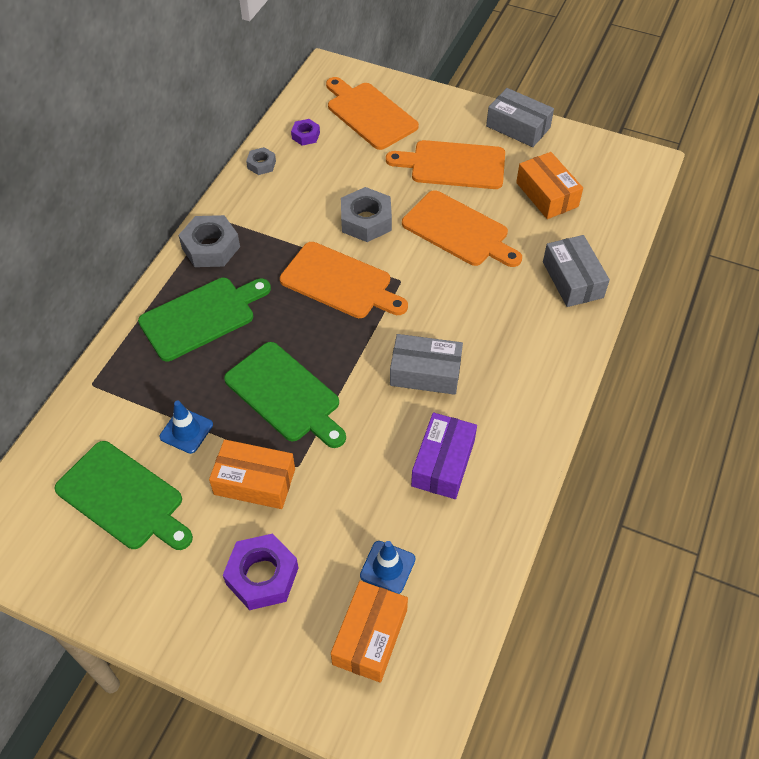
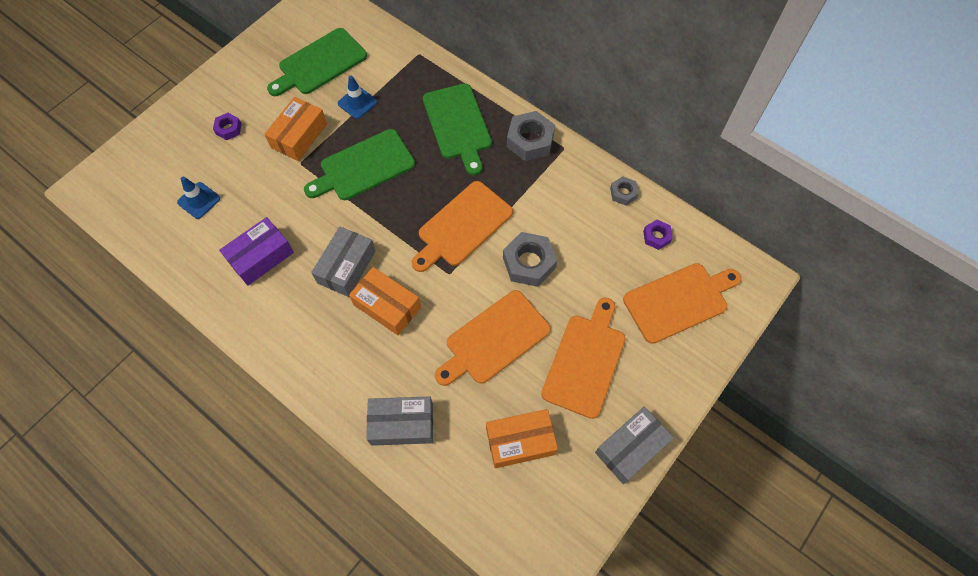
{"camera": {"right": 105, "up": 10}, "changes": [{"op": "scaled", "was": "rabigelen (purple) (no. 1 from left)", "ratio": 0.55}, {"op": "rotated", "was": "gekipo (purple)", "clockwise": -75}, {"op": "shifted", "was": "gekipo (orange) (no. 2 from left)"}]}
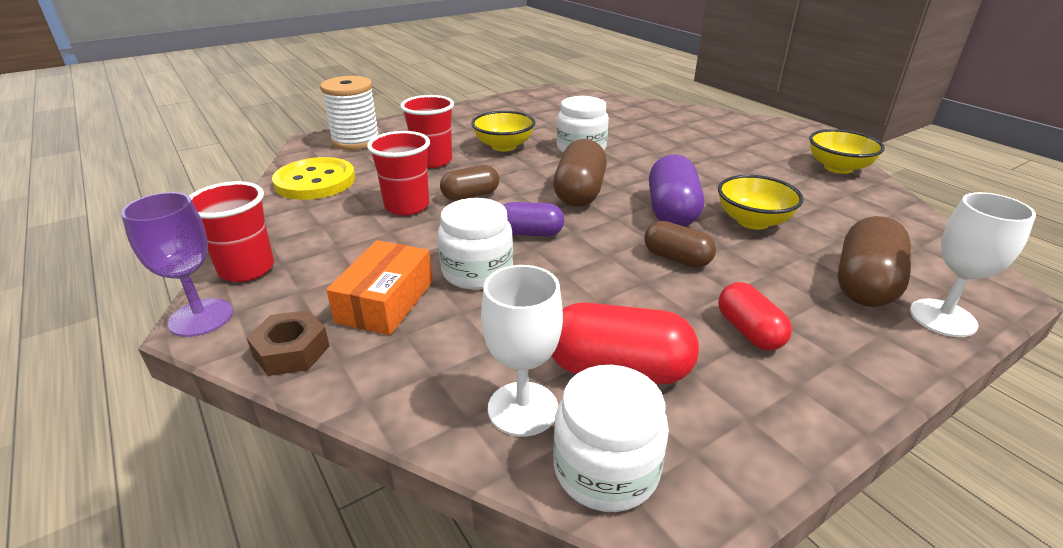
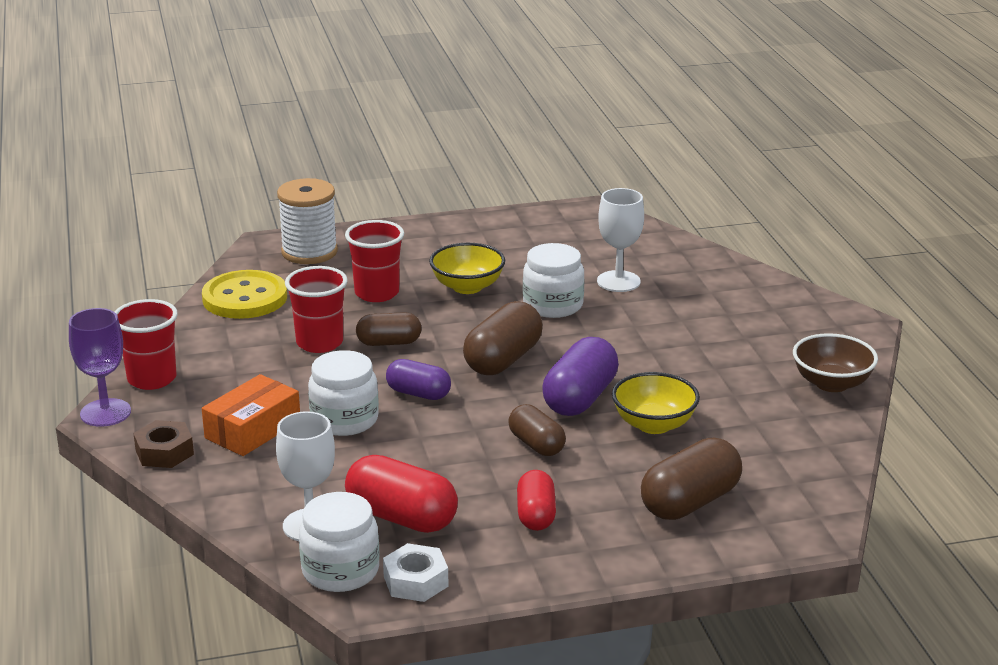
{"camera": {"right": 20, "up": -5}, "changes": [{"op": "new", "now": "rabigelen (white)"}, {"op": "shifted", "was": "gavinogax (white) (no. 2 from left)"}, {"op": "repainted", "was": "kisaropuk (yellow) (no. 3 from left)", "now": "kisaropuk (brown)"}]}
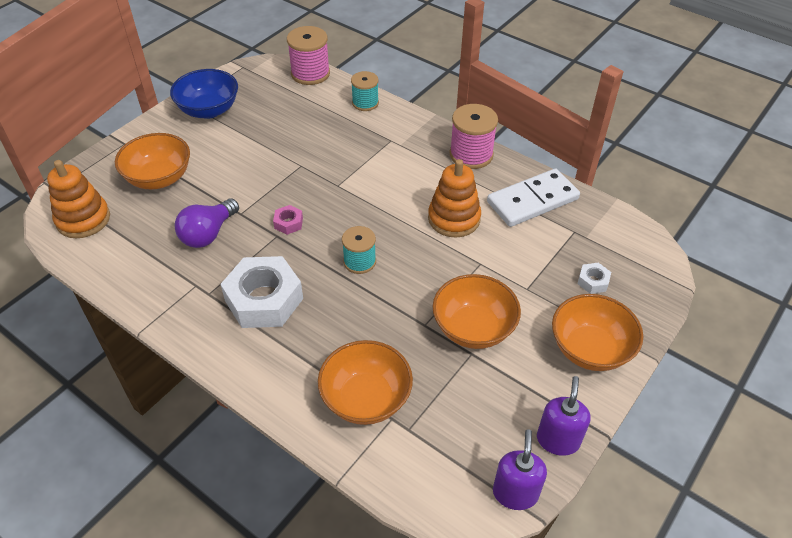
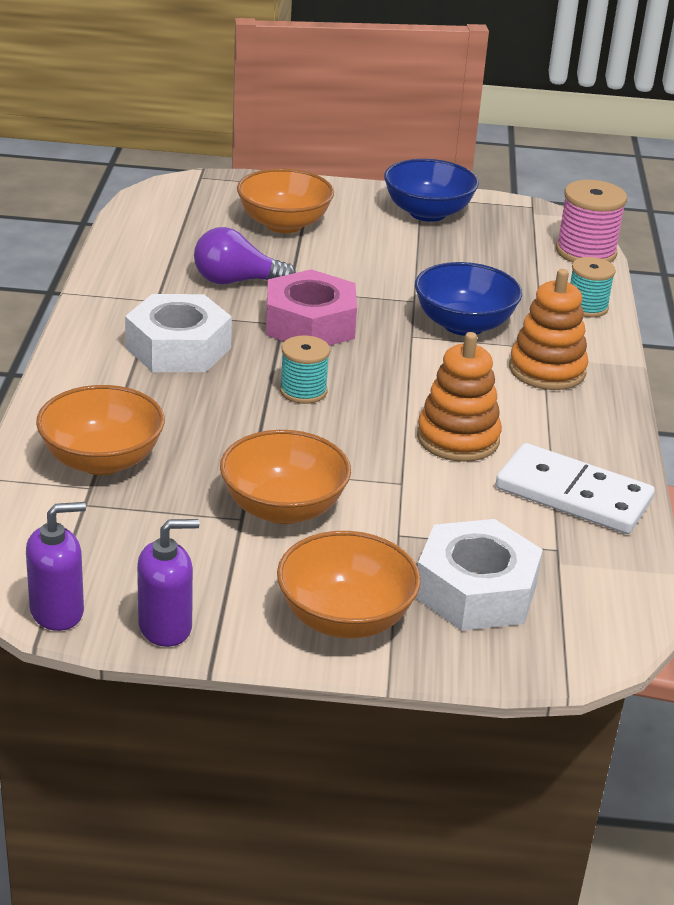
{"camera": {"right": 55, "up": -15}, "changes": [{"op": "scaled", "was": "rabigelen (pink)", "ratio": 2.3}, {"op": "new", "now": "kisaropuk (blue) (no. 2 from left)"}, {"op": "scaled", "was": "rabigelen (white) (no. 2 from left)", "ratio": 2.3}, {"op": "shifted", "was": "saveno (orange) (no. 1 from left in the first image)", "now": "saveno (orange) (no. 2 from left)"}, {"op": "gone", "was": "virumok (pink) (no. 2 from left)"}]}
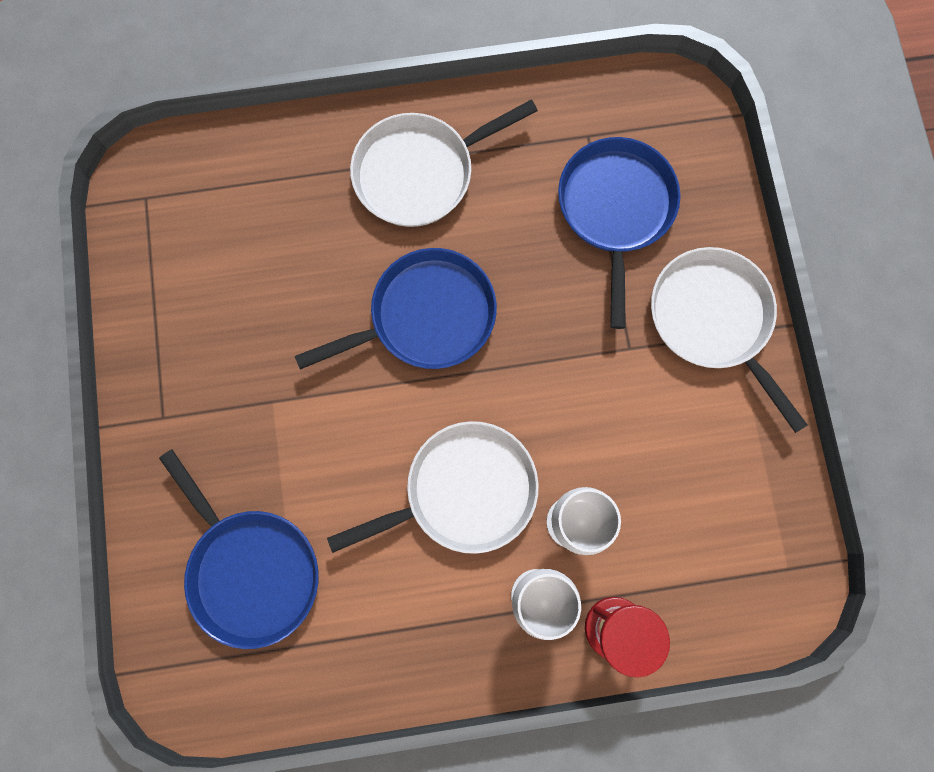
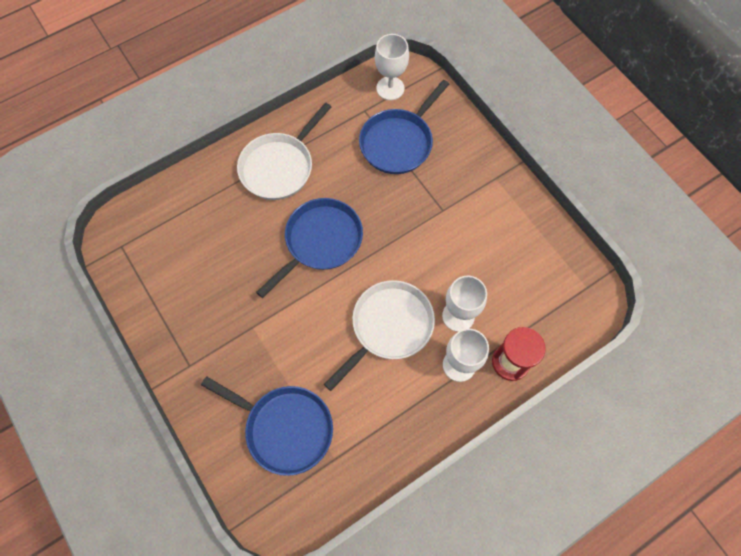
{"camera": {"right": -25, "up": -10}, "changes": [{"op": "rotated", "was": "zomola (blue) (no. 3 from left)", "clockwise": -120}, {"op": "new", "now": "gavinogax (white) (no. 1 from left)"}, {"op": "gone", "was": "zomola (white) (no. 3 from left)"}]}
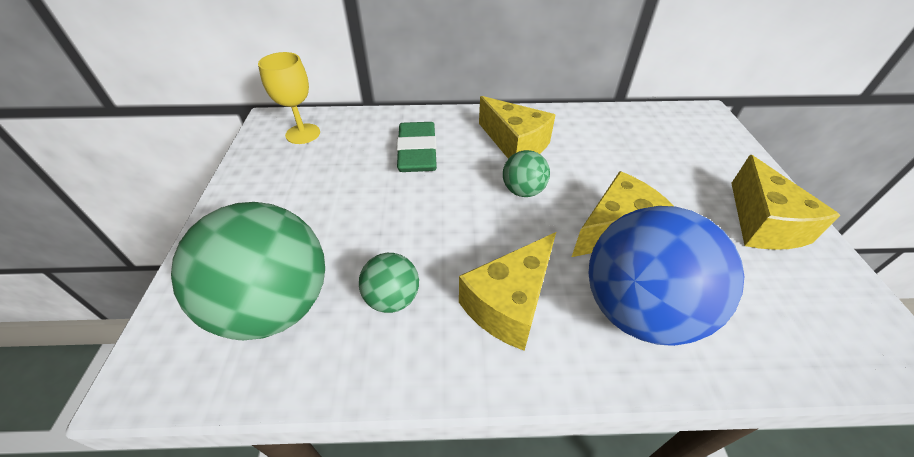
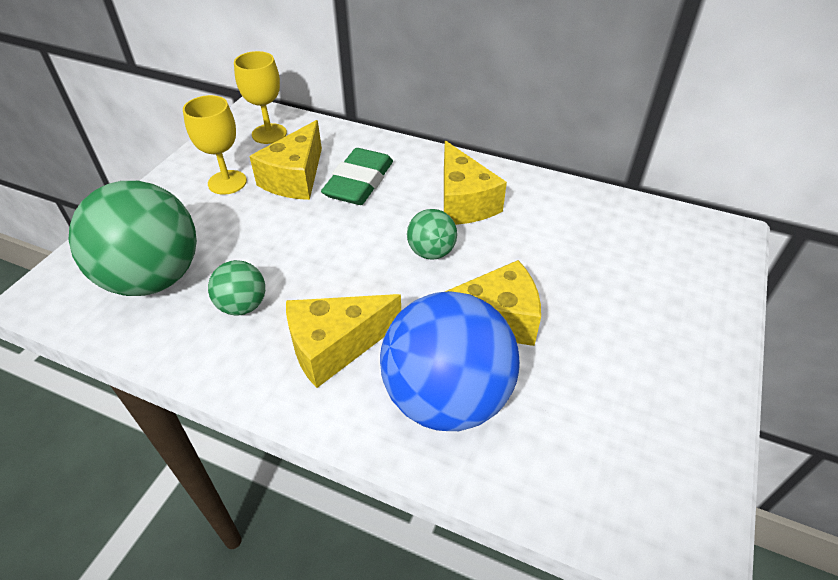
{"camera": {"right": 25, "up": 0}, "changes": [{"op": "new", "now": "gavinogax (yellow) (no. 1 from left)"}, {"op": "shifted", "was": "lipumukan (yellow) (no. 4 from left in the first image)", "now": "lipumukan (yellow) (no. 1 from left)"}]}
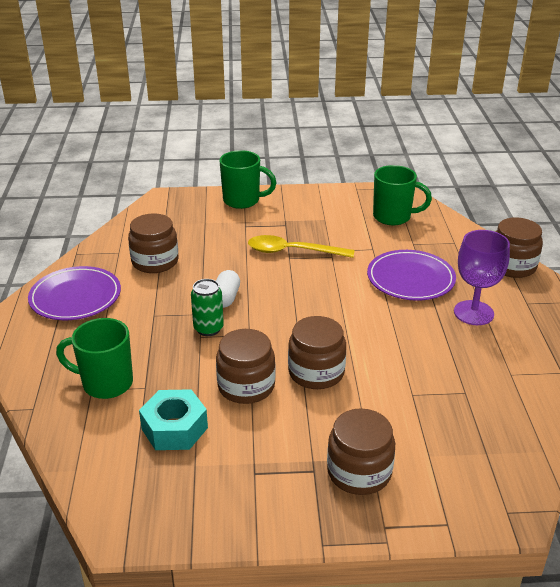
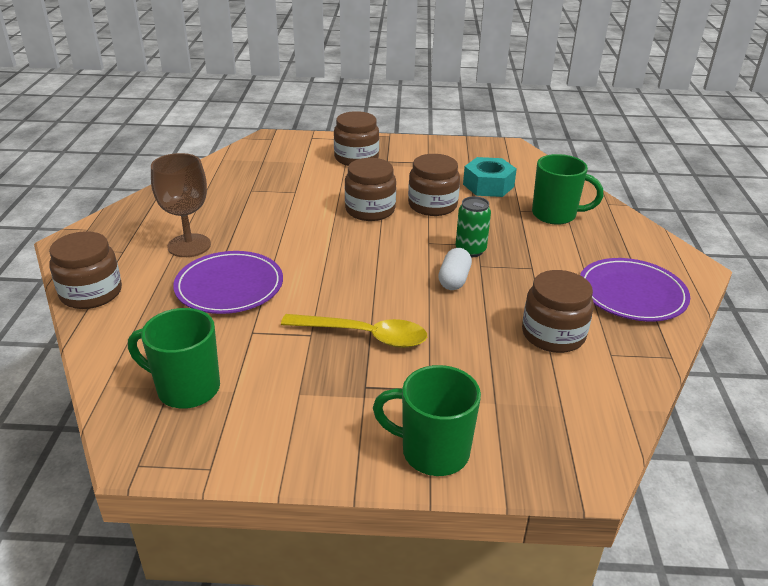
{"camera": {"right": -175, "up": 0}, "changes": [{"op": "repainted", "was": "gavinogax (purple)", "now": "gavinogax (brown)"}]}
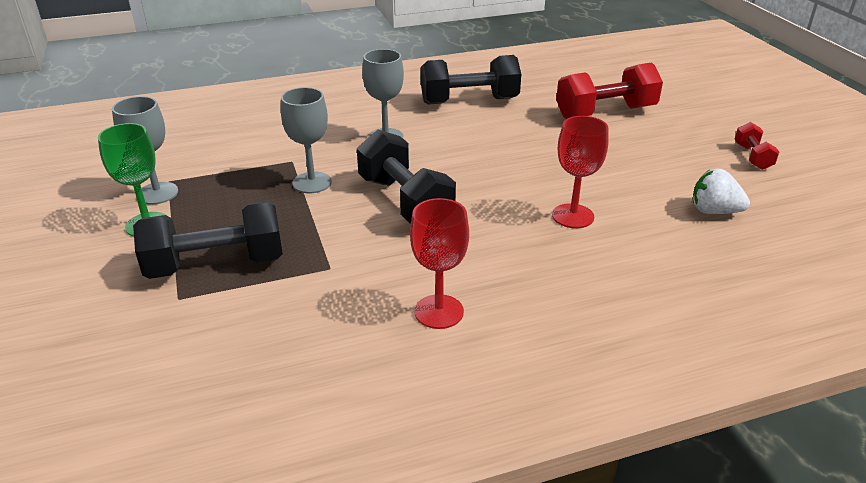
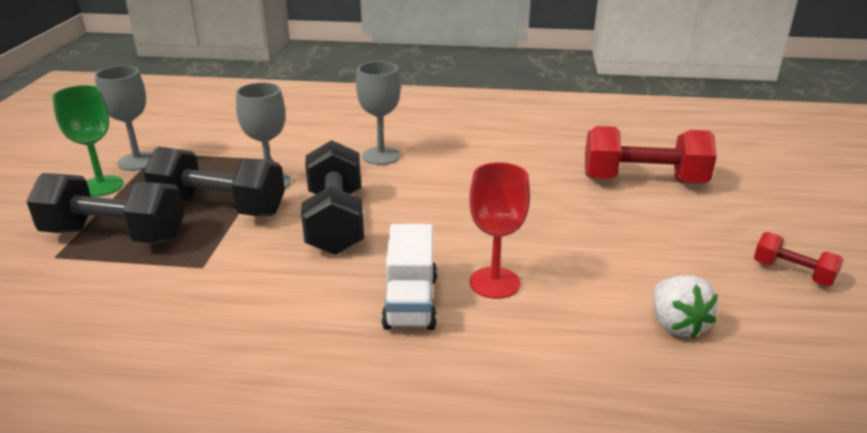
{"camera": {"right": 25, "up": -5}, "changes": [{"op": "shifted", "was": "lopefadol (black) (no. 3 from left in the first image)", "now": "lopefadol (black) (no. 2 from left)"}, {"op": "new", "now": "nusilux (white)"}, {"op": "rotated", "was": "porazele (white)", "clockwise": -150}, {"op": "rotated", "was": "lopefadol (red) (no. 2 from left)", "clockwise": -75}, {"op": "gone", "was": "gavinogax (red) (no. 1 from left)"}]}
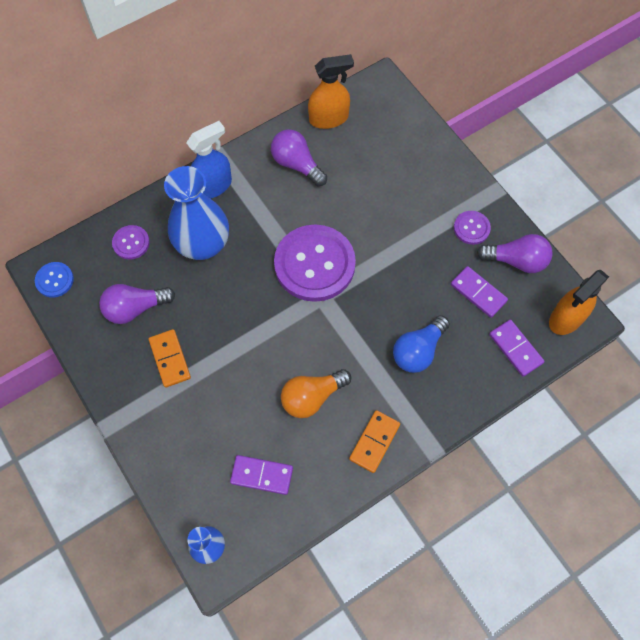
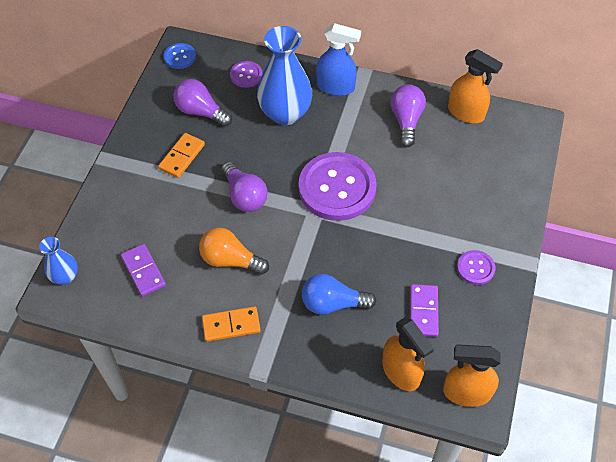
{"camera": {"right": 50, "up": -10}, "changes": [{"op": "shifted", "was": "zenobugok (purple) (no. 3 from left in the first image)", "now": "zenobugok (purple) (no. 2 from left)"}, {"op": "swapped", "was": "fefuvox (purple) (no. 3 from left)", "now": "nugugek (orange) (no. 1 from left)"}]}
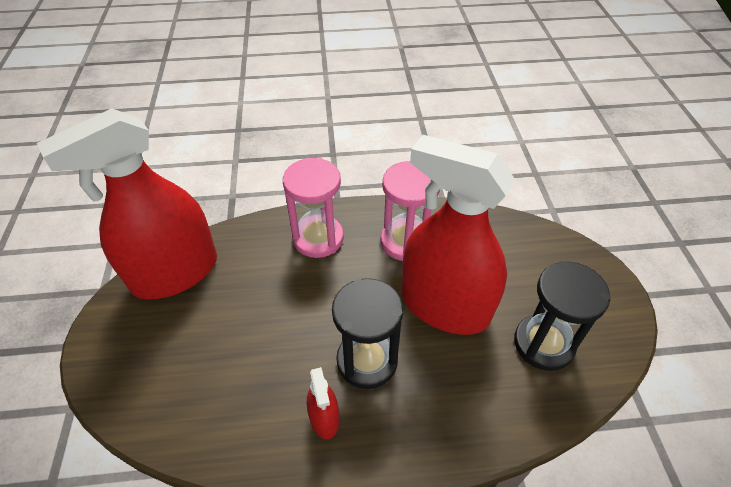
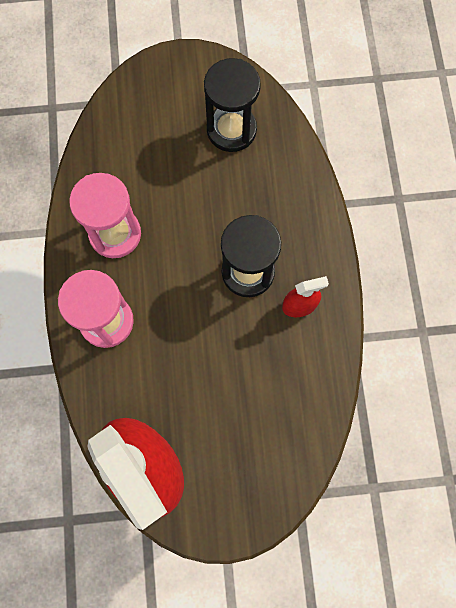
{"camera": {"right": -90, "up": 25}, "changes": [{"op": "gone", "was": "nugugek (red) (no. 3 from left)"}]}
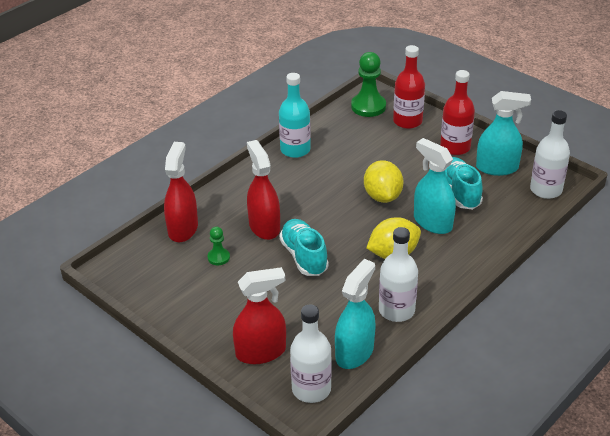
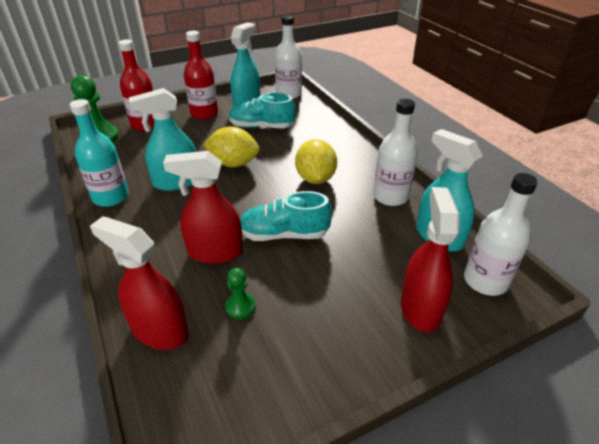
{"camera": {"right": -70, "up": 0}, "changes": [{"op": "shifted", "was": "nugugek (turquoise) (no. 2 from left in the first image)", "now": "nugugek (turquoise) (no. 1 from left)"}]}
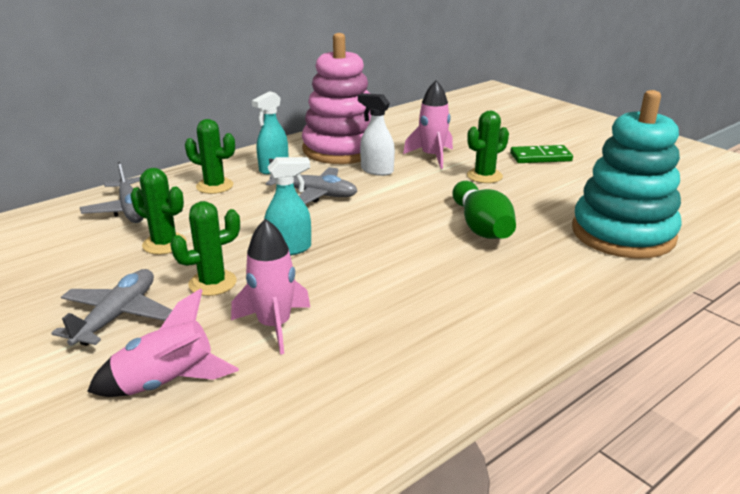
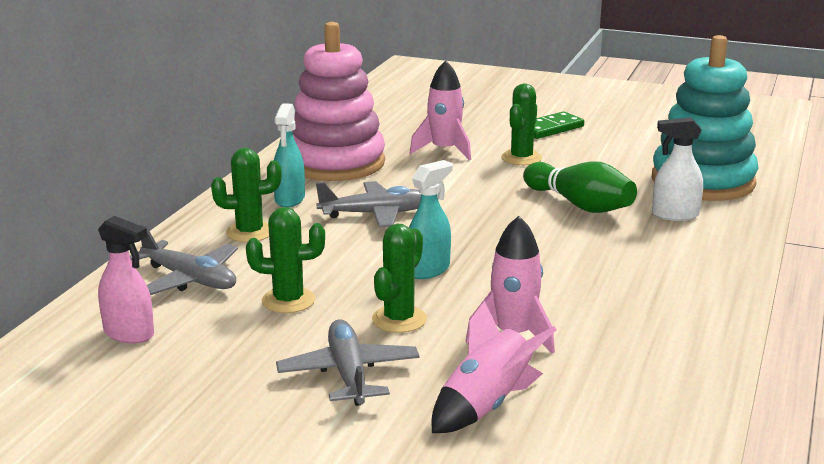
{"camera": {"right": -30, "up": -5}, "changes": [{"op": "new", "now": "nugugek (pink)"}, {"op": "shifted", "was": "nugugek (white)"}]}
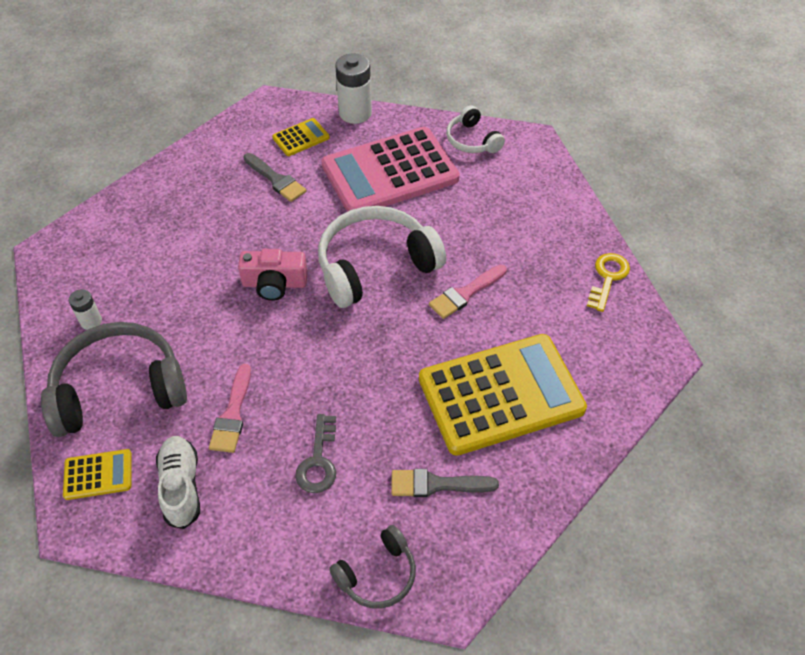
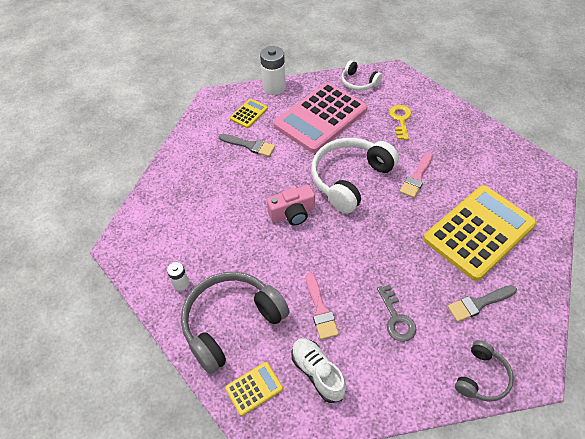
{"camera": {"right": -20, "up": 0}, "changes": [{"op": "shifted", "was": "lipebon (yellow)"}]}
